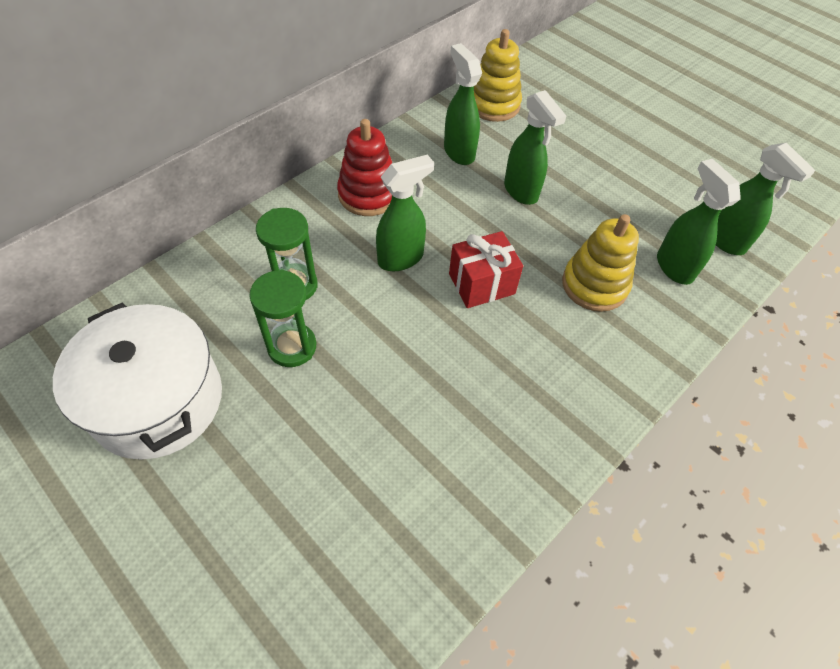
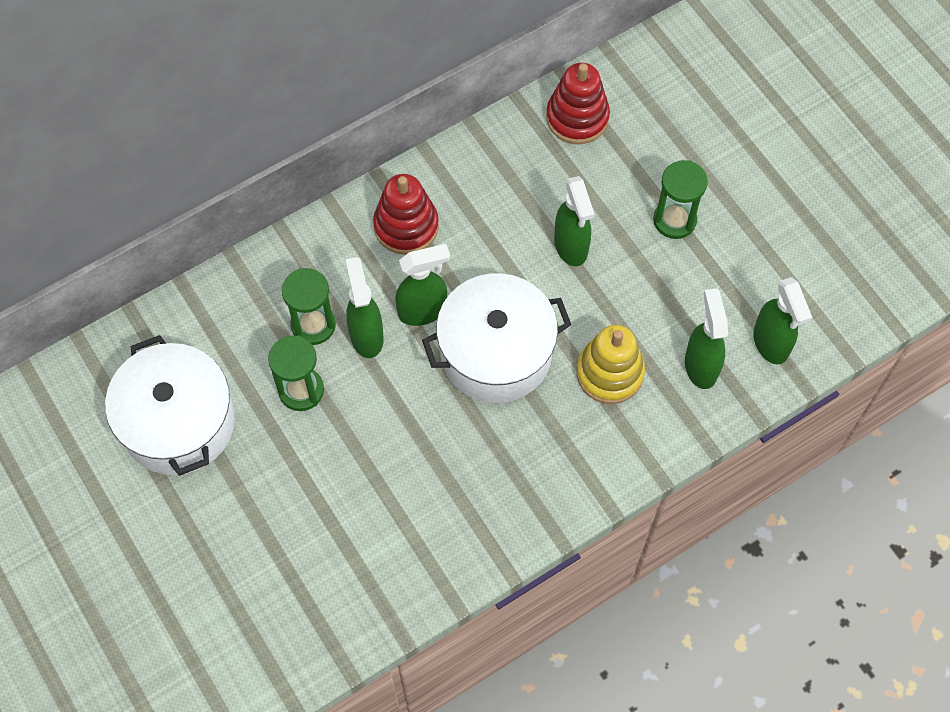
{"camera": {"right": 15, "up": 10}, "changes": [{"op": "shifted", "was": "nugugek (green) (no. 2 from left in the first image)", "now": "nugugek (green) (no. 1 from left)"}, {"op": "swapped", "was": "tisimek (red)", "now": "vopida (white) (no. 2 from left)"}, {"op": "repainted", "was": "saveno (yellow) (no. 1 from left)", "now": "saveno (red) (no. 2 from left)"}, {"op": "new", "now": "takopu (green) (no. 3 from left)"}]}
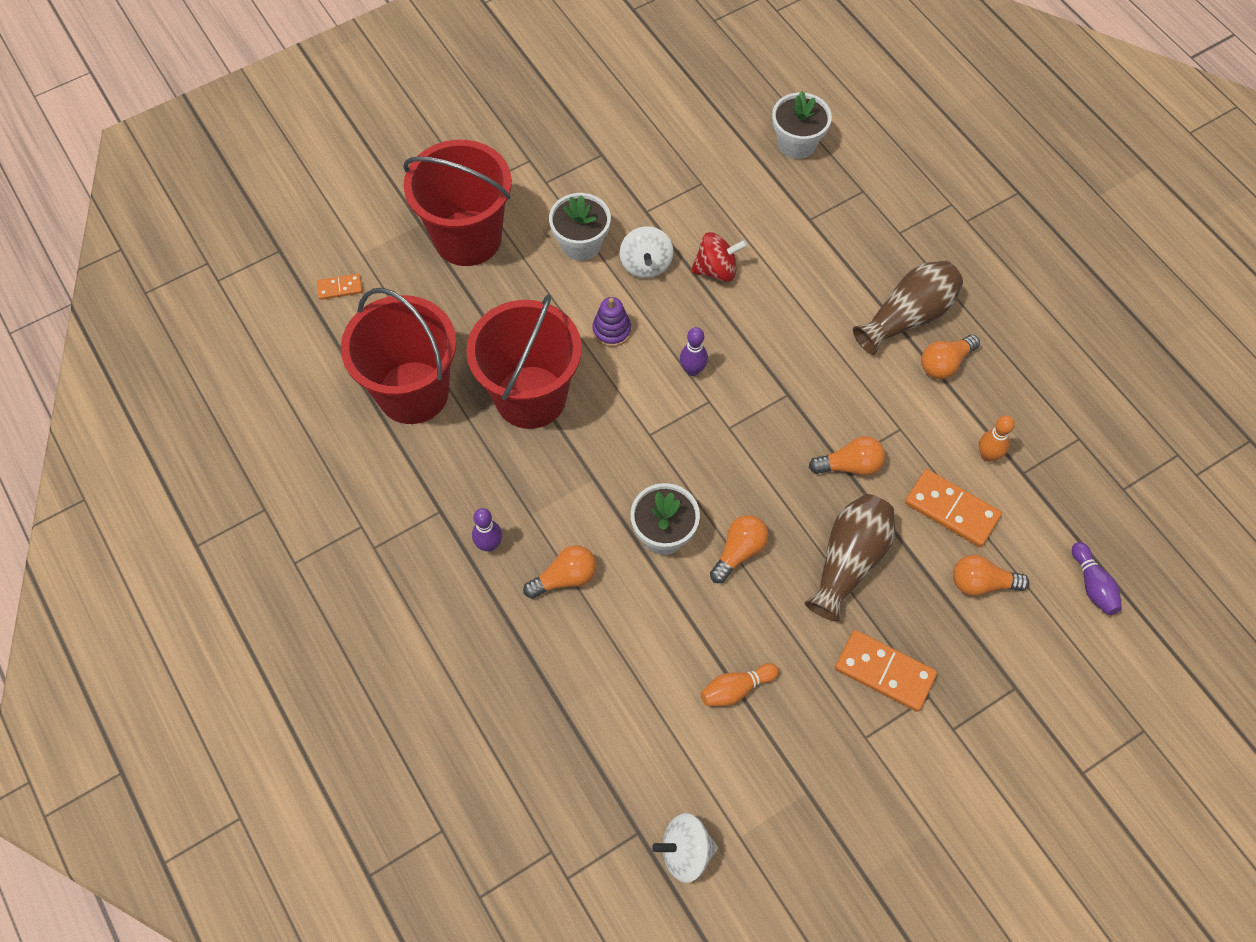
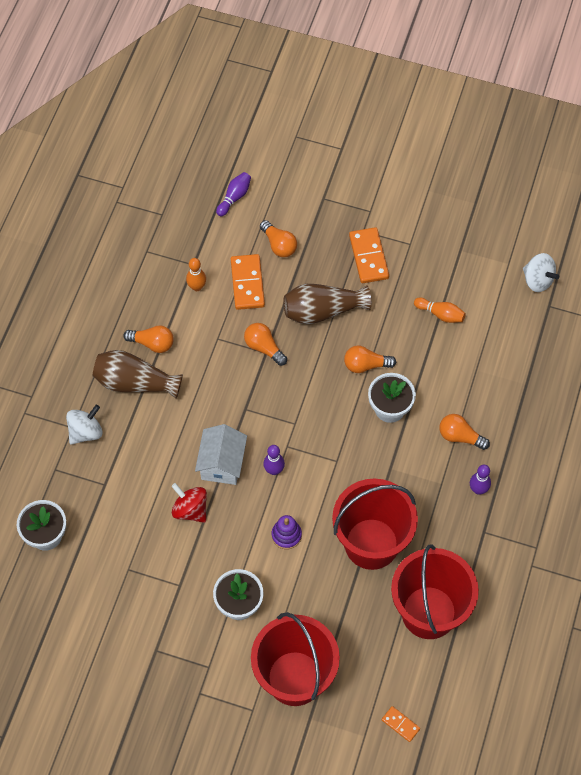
{"camera": {"right": -130, "up": 0}, "changes": [{"op": "shifted", "was": "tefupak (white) (no. 1 from left)"}, {"op": "new", "now": "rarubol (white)"}]}
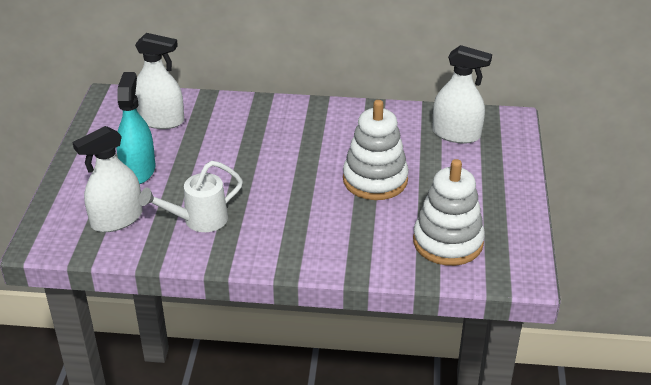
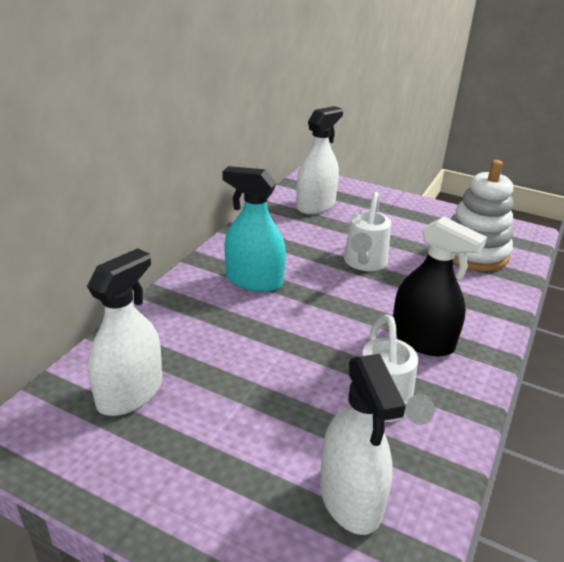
{"camera": {"right": -70, "up": -5}, "changes": [{"op": "shifted", "was": "nugugek (turquoise)"}, {"op": "swapped", "was": "saveno (white) (no. 1 from left)", "now": "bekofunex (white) (no. 1 from left)"}, {"op": "new", "now": "nugugek (black)"}]}
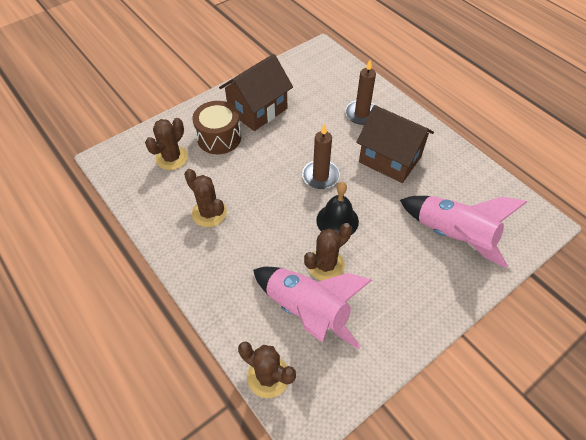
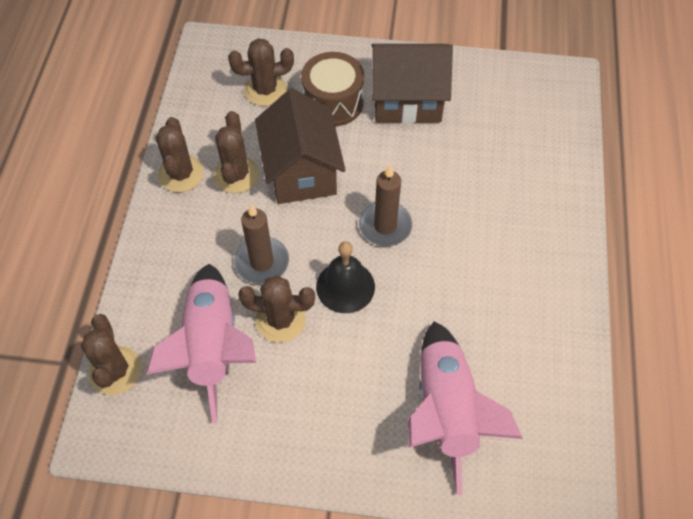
{"camera": {"right": 45, "up": 5}, "changes": [{"op": "new", "now": "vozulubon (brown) (no. 2 from left)"}, {"op": "shifted", "was": "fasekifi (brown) (no. 2 from left in the first image)", "now": "fasekifi (brown) (no. 1 from left)"}, {"op": "shifted", "was": "rarubol (brown) (no. 2 from left in the first image)", "now": "rarubol (brown) (no. 1 from left)"}]}
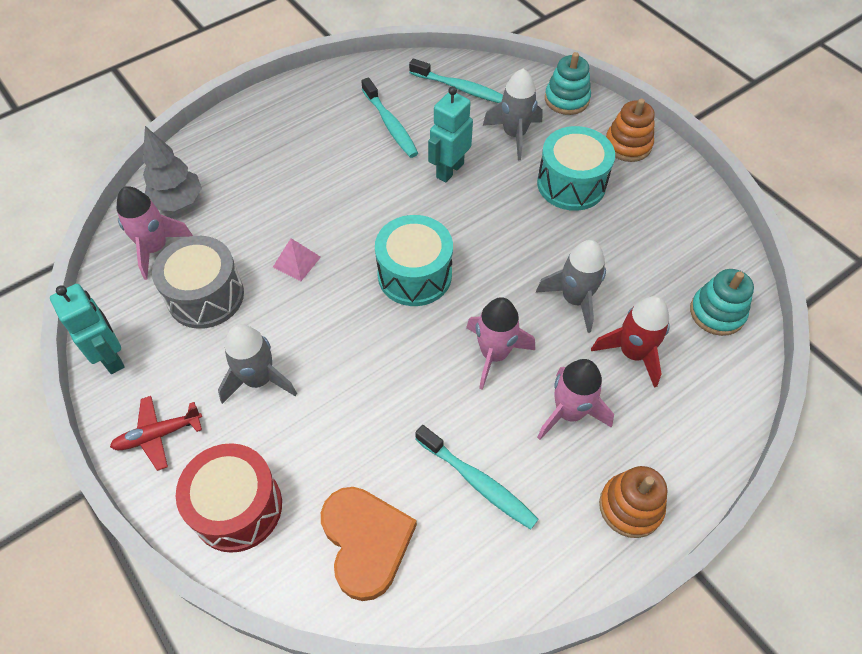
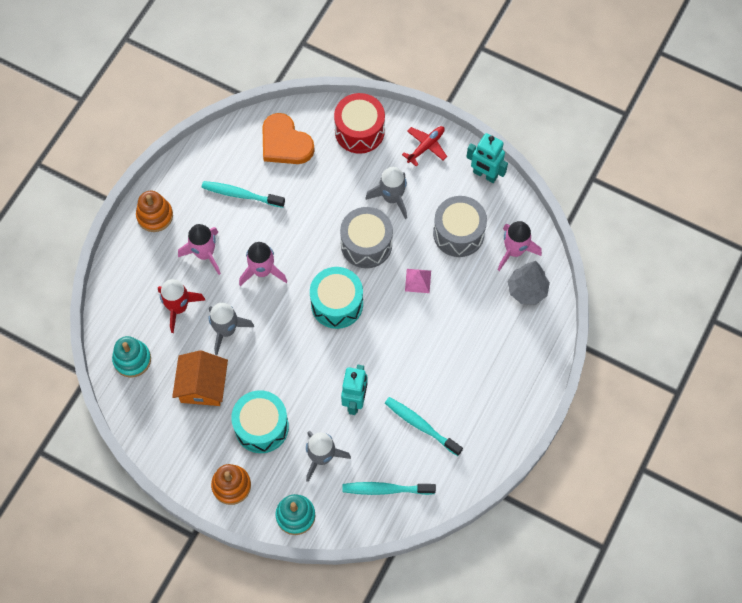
{"camera": {"right": 155, "up": 10}, "changes": [{"op": "new", "now": "rarubol (orange)"}, {"op": "new", "now": "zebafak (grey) (no. 1 from left)"}]}
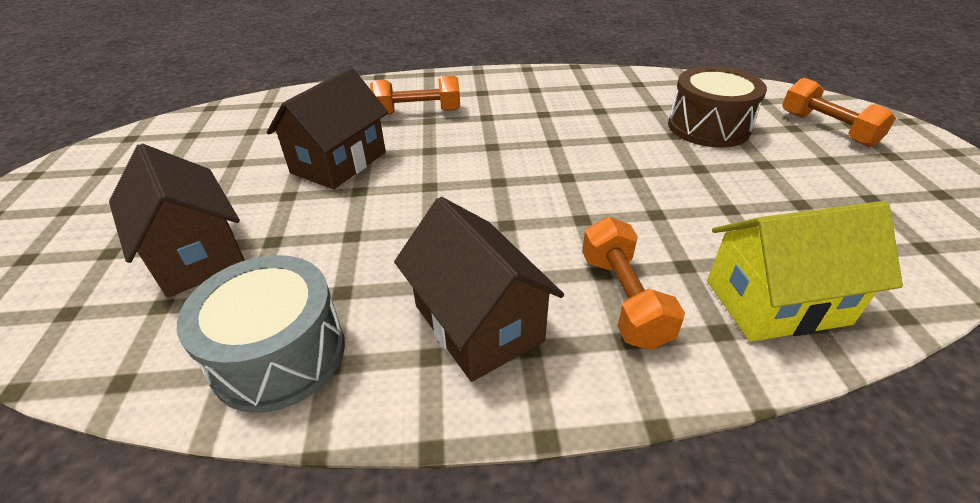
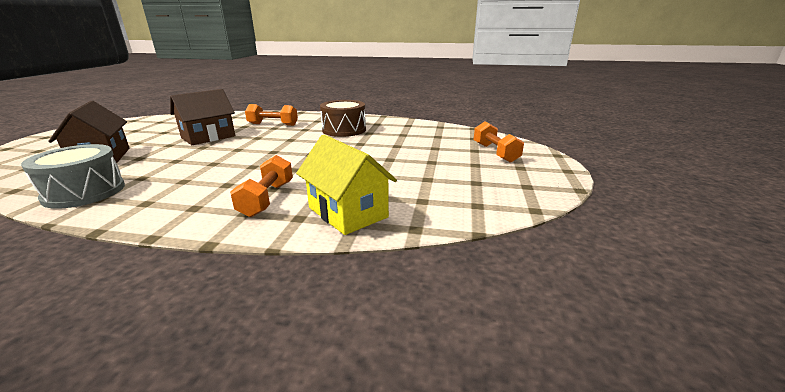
{"camera": {"right": 15, "up": -15}, "changes": [{"op": "rotated", "was": "rarubol (yellow)", "clockwise": 45}, {"op": "shifted", "was": "zebafak (brown)"}, {"op": "gone", "was": "rarubol (brown) (no. 3 from left)"}]}
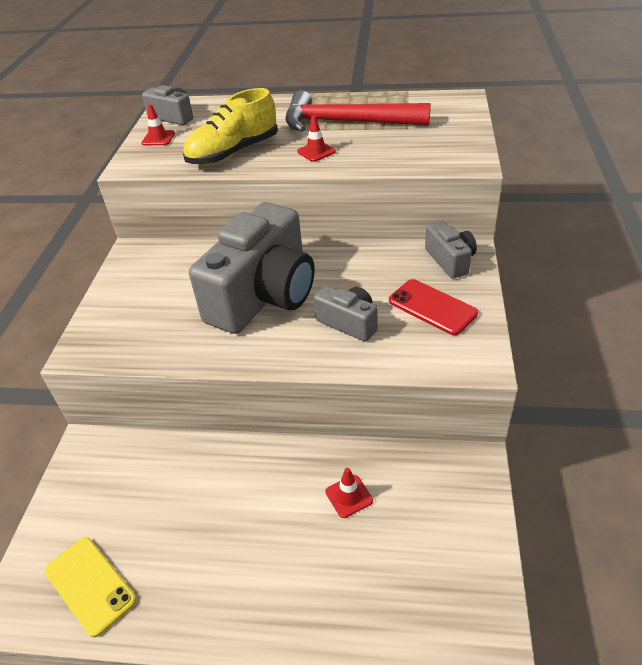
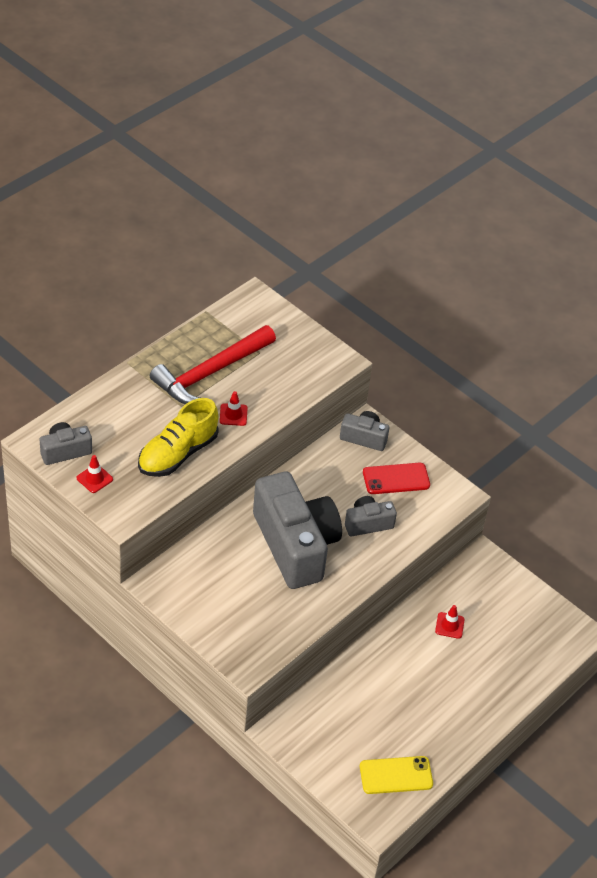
{"camera": {"right": -60, "up": 5}, "changes": [{"op": "rotated", "was": "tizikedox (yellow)", "clockwise": 45}]}
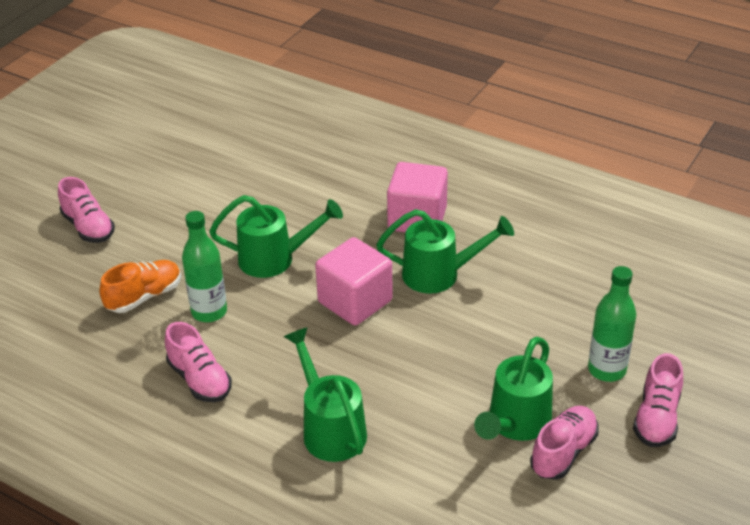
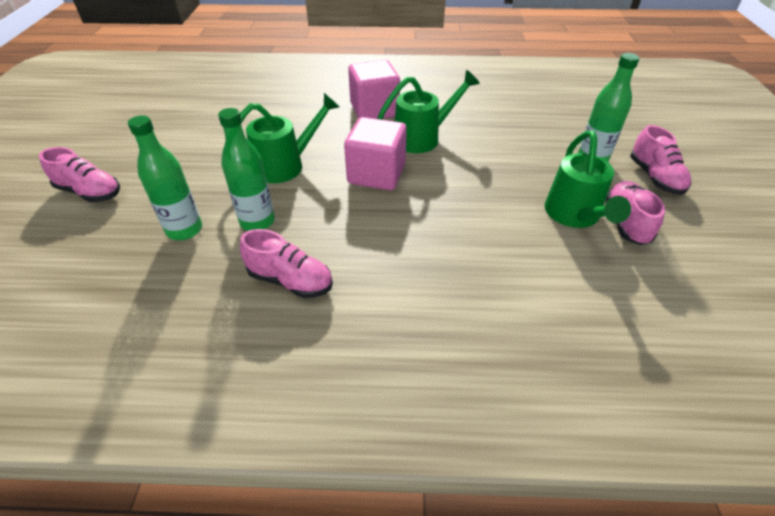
{"camera": {"right": -30, "up": 5}, "changes": [{"op": "swapped", "was": "tizikedox (orange)", "now": "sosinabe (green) (no. 1 from left)"}, {"op": "gone", "was": "bekofunex (green) (no. 2 from left)"}]}
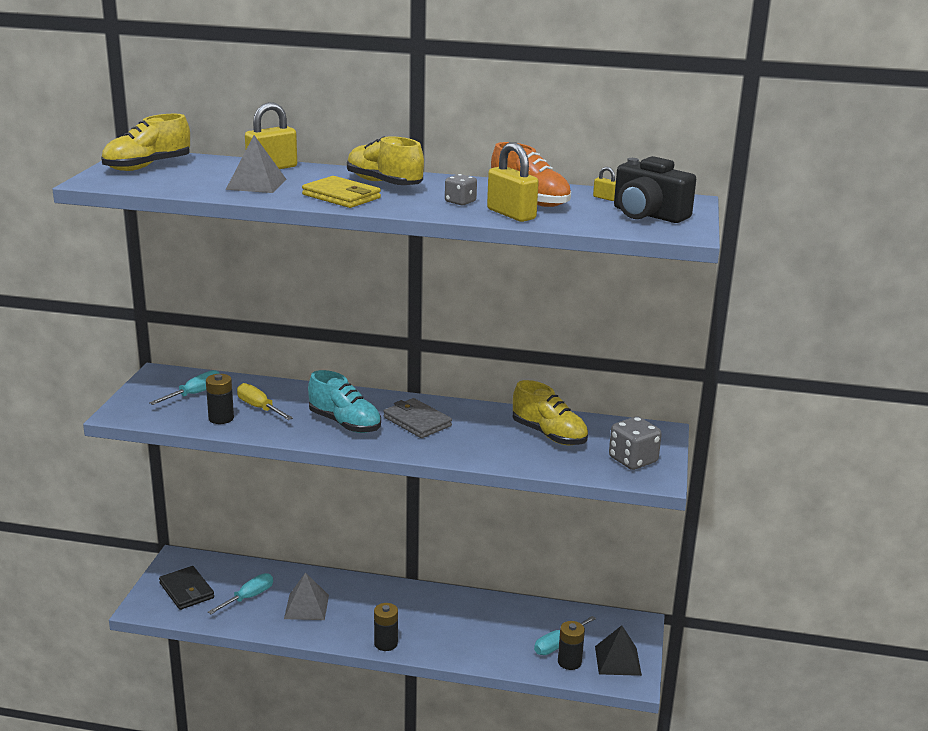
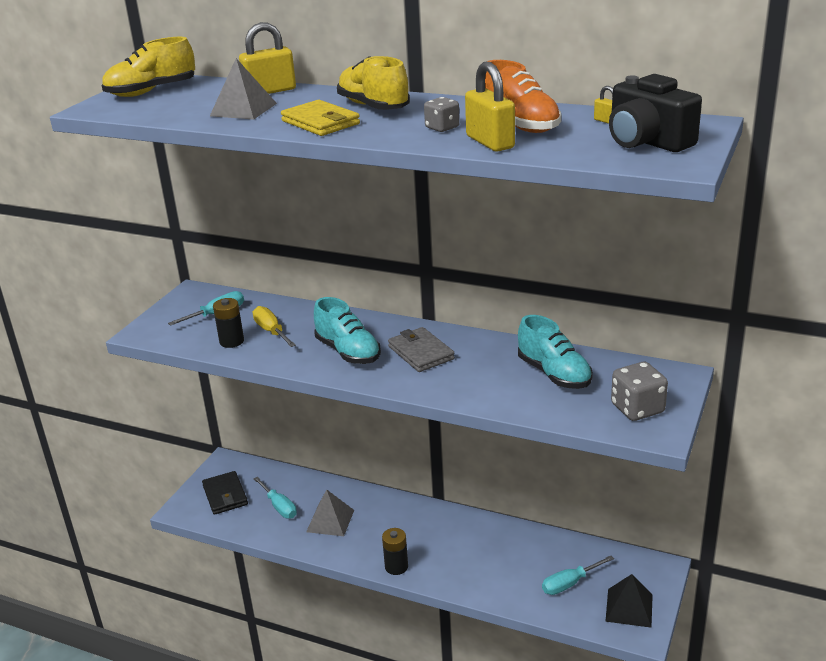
{"camera": {"right": 15, "up": 5}, "changes": [{"op": "rotated", "was": "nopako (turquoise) (no. 2 from left)", "clockwise": 90}, {"op": "repainted", "was": "tizikedox (yellow) (no. 3 from left)", "now": "tizikedox (turquoise) (no. 2 from left)"}, {"op": "gone", "was": "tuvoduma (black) (no. 3 from left)"}]}
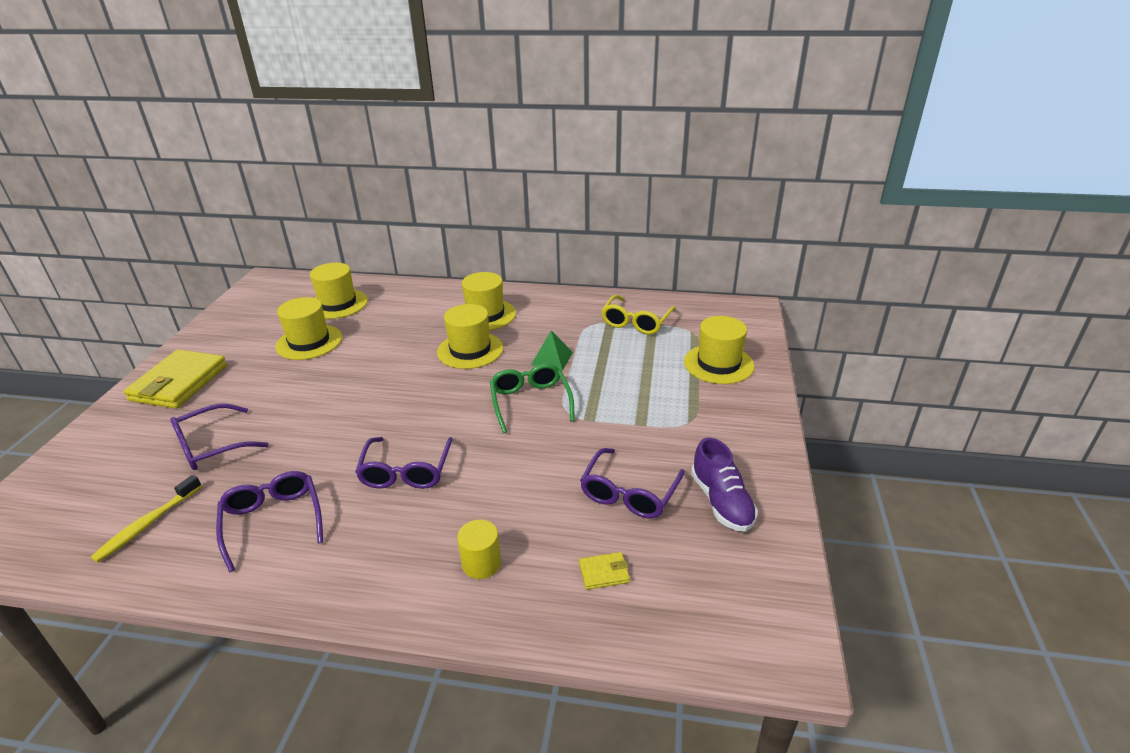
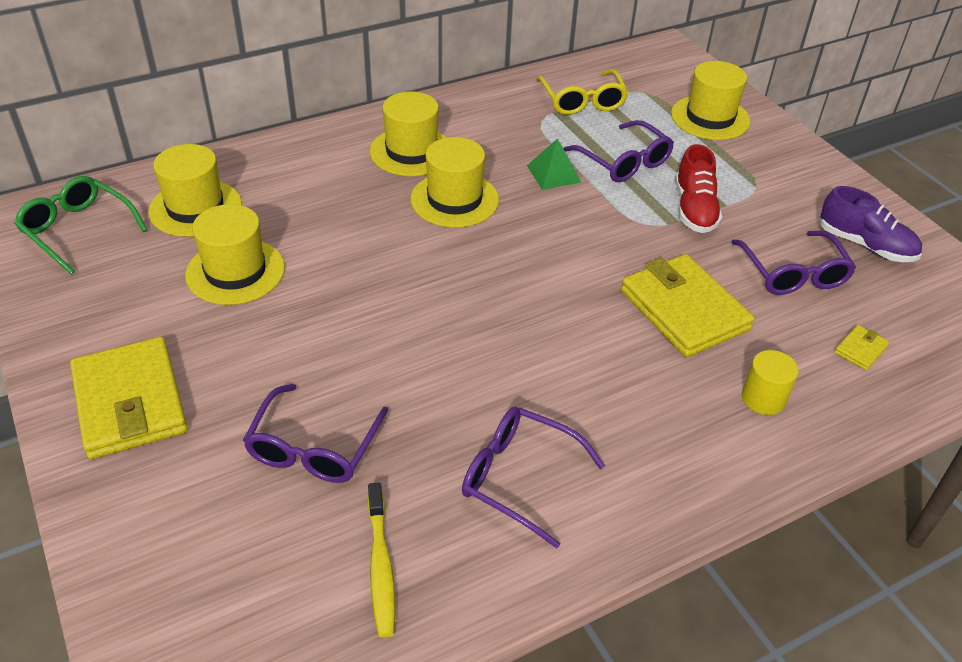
{"camera": {"right": -40, "up": 10}, "changes": [{"op": "shifted", "was": "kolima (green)"}, {"op": "shifted", "was": "kolima (purple) (no. 3 from left)"}, {"op": "new", "now": "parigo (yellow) (no. 2 from left)"}, {"op": "new", "now": "tizikedox (red)"}]}
